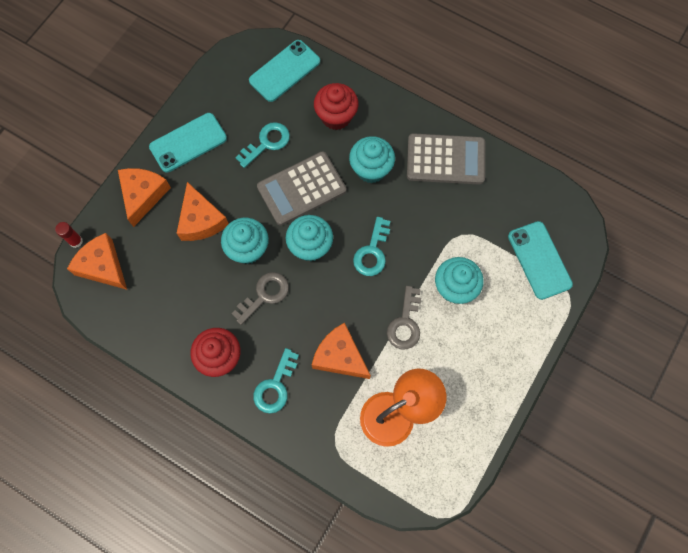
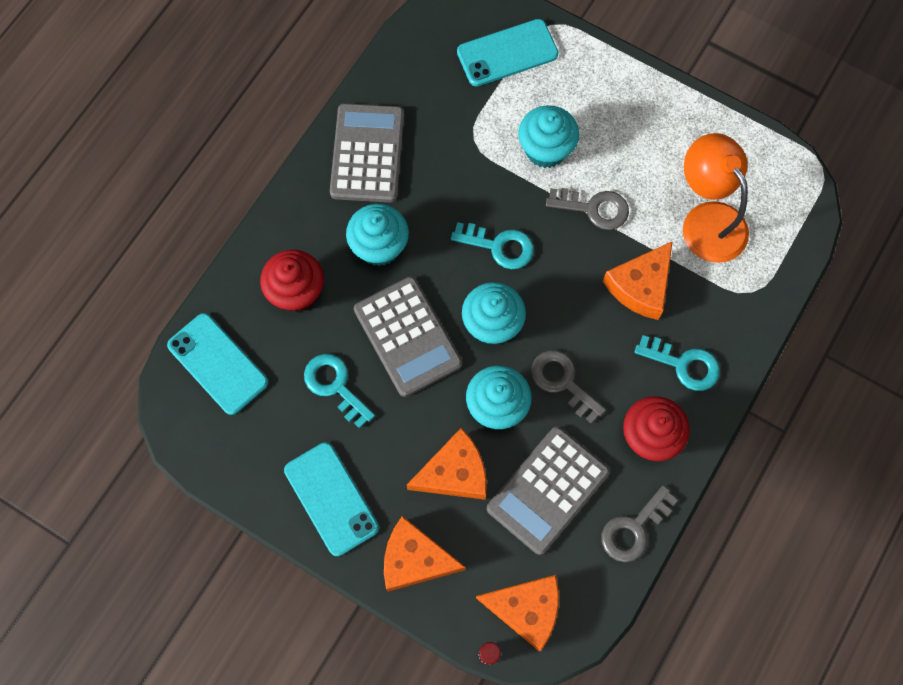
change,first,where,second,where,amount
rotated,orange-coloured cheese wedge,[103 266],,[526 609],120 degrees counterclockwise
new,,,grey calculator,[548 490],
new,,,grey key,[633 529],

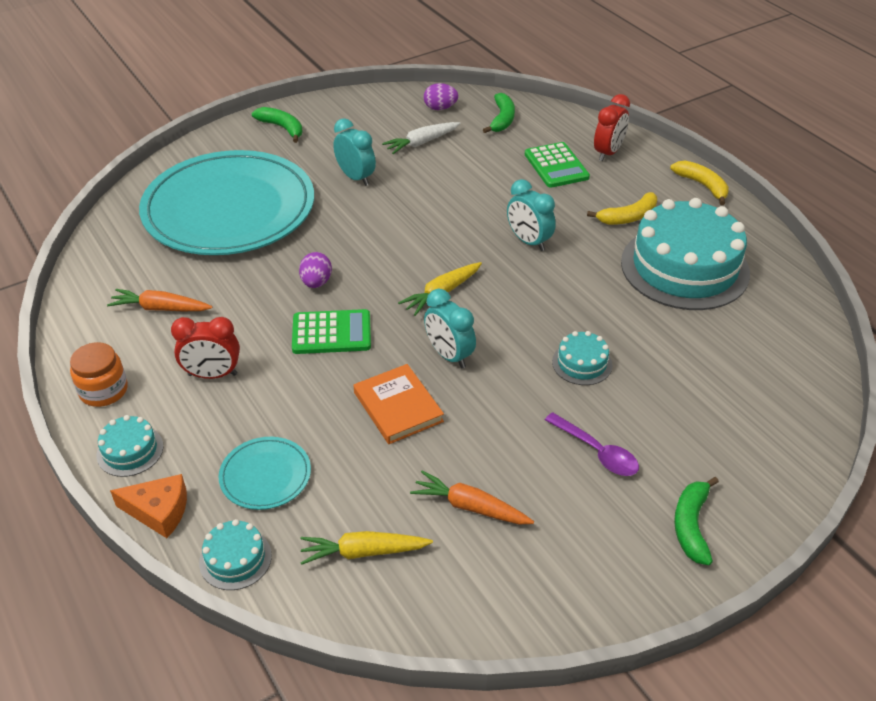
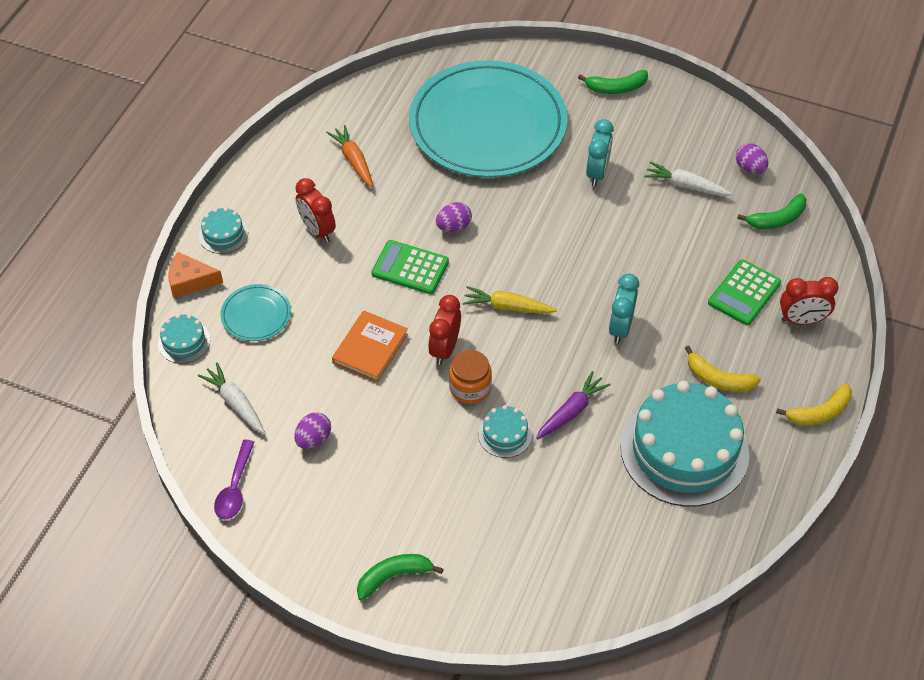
change,first,where,second,where,amount
shifted,orange-coloured jar,[103 390],,[470 388],
rotated,orange-coloured cheese wedge,[159 511],,[190 281],120 degrees clockwise
rotated,green banana fruit,[282 128],,[616 88],75 degrees clockwise
rotated,green calculator,[331 333],,[410 268],150 degrees clockwise
repainted,yellow root vegetable,[363 552],white root vegetable,[235 403],
swapped,orange-coloured root vegetable,[470 507],violet egg,[313 439],
repainted,teal alarm clock,[449 355],crimson alarm clock,[445 349],
shifted,violet teaspoon,[597 452],,[235 488],
rotated,yellow banana fruit,[702 186],,[819 412],45 degrees clockwise
new,,,violet root vegetable,[571 411],

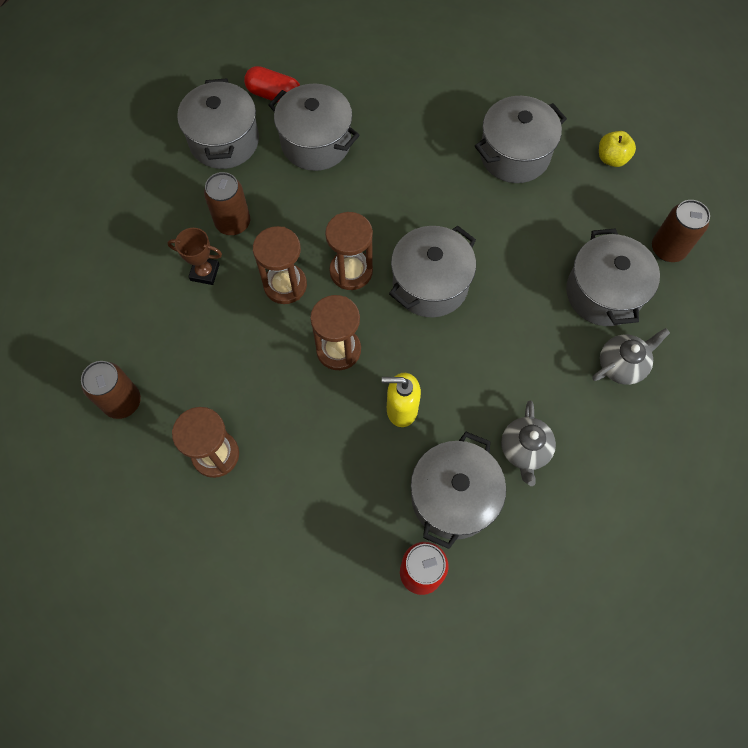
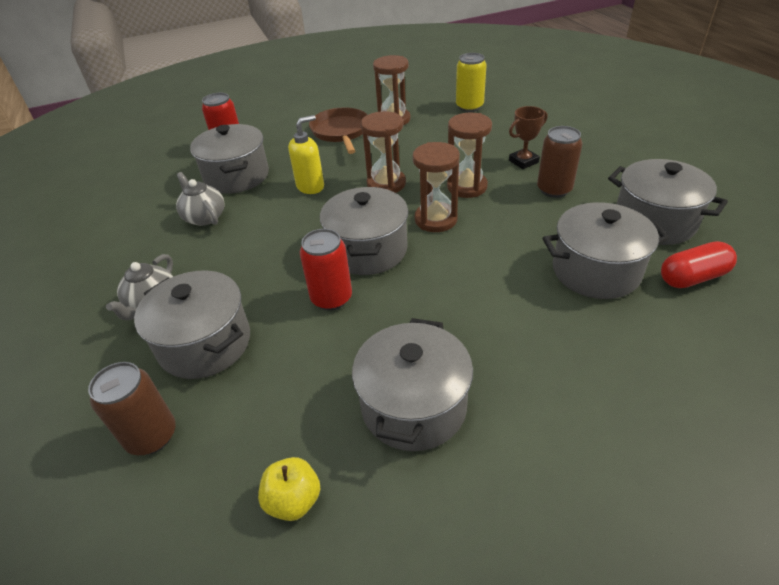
change,first,where,second,where,amount
repainted,russet soda can,[122 402],yellow soda can,[469 106],
new,,,crimson soda can,[331 298],
new,,,russet skillet,[341 132],

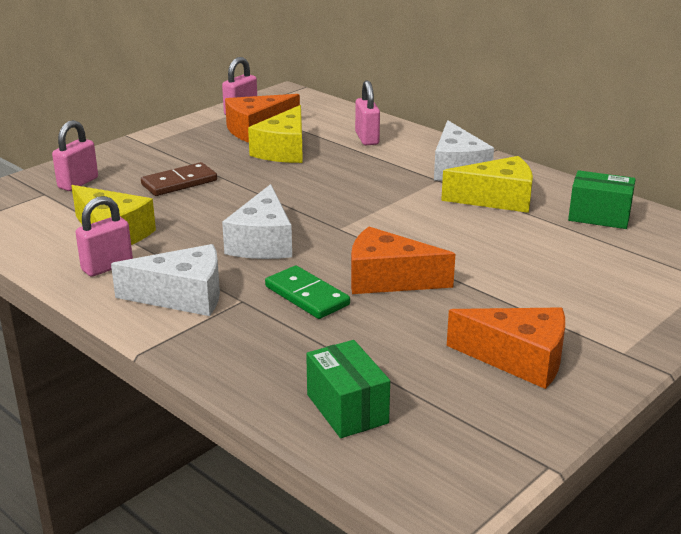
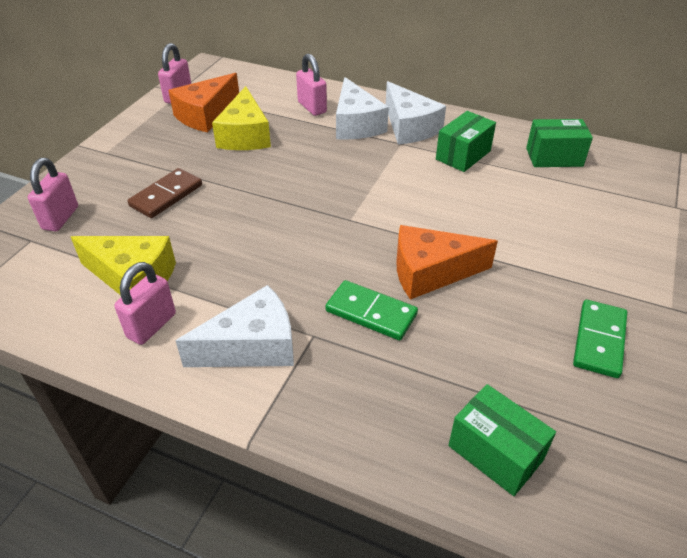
change,first,where,second,where,amount
shifted,white cheese wedge,[262 242],,[356 124],
swapped,yellow cheese wedge,[497 199],green box,[463 155],
swapped,orange-coloured cheese wedge,[519 359],green domino,[599 340],

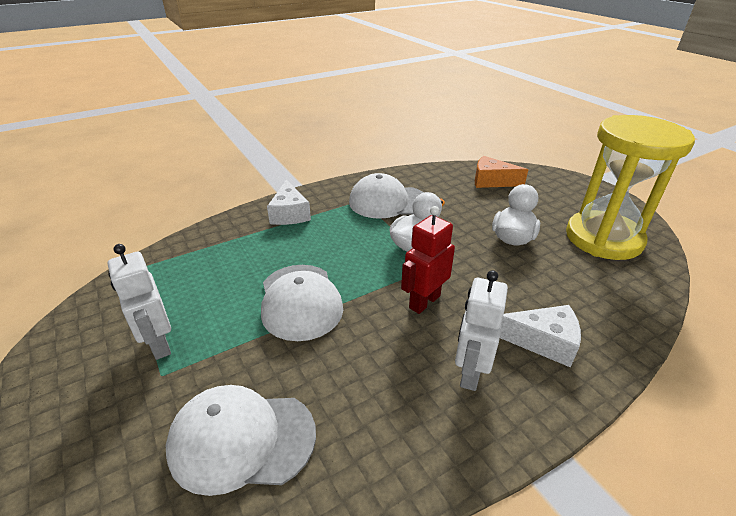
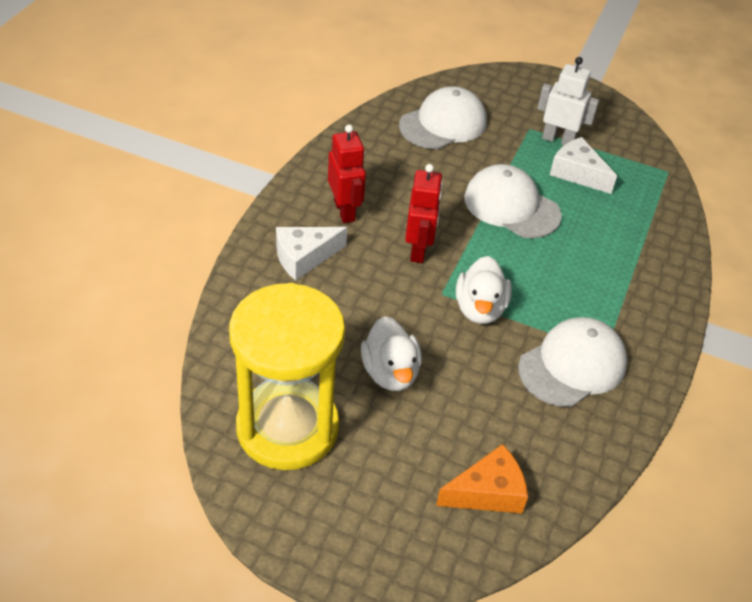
change,first,where,second,where,amount
shifted,white cheese wedge,[289 214],,[577 173],
repainted,white toy robot,[470 372],crimson toy robot,[345 211],

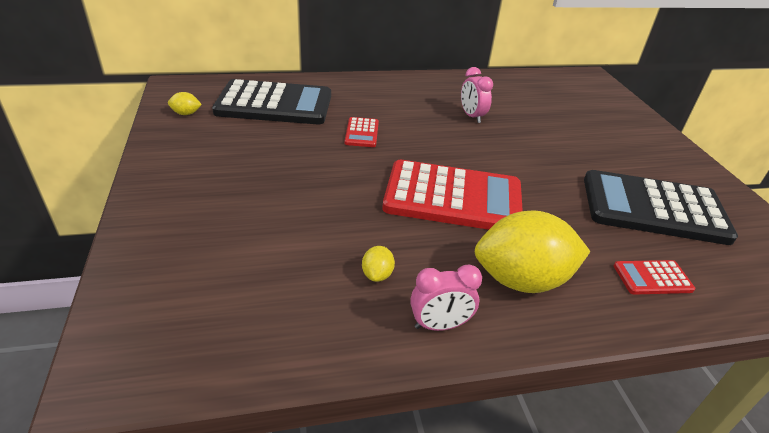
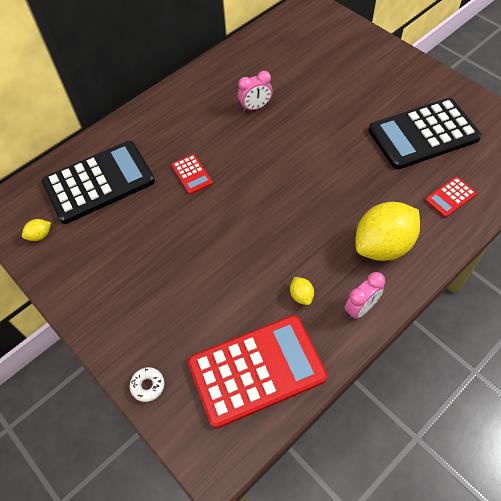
change,first,where,second,where,amount
shifted,crimson calculator,[453 198],,[257 370],
rotated,rosy alarm clock,[471 116],,[255 107],60 degrees counterclockwise
new,,,white doughnut,[148 385],

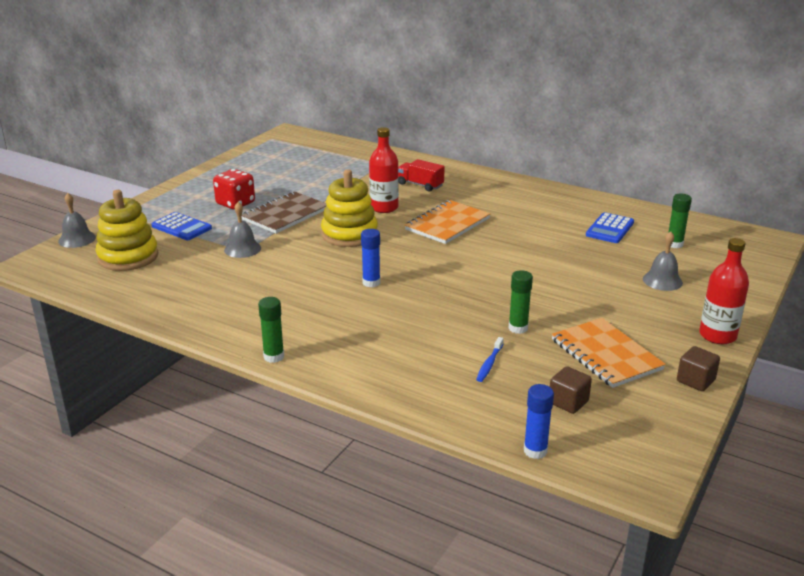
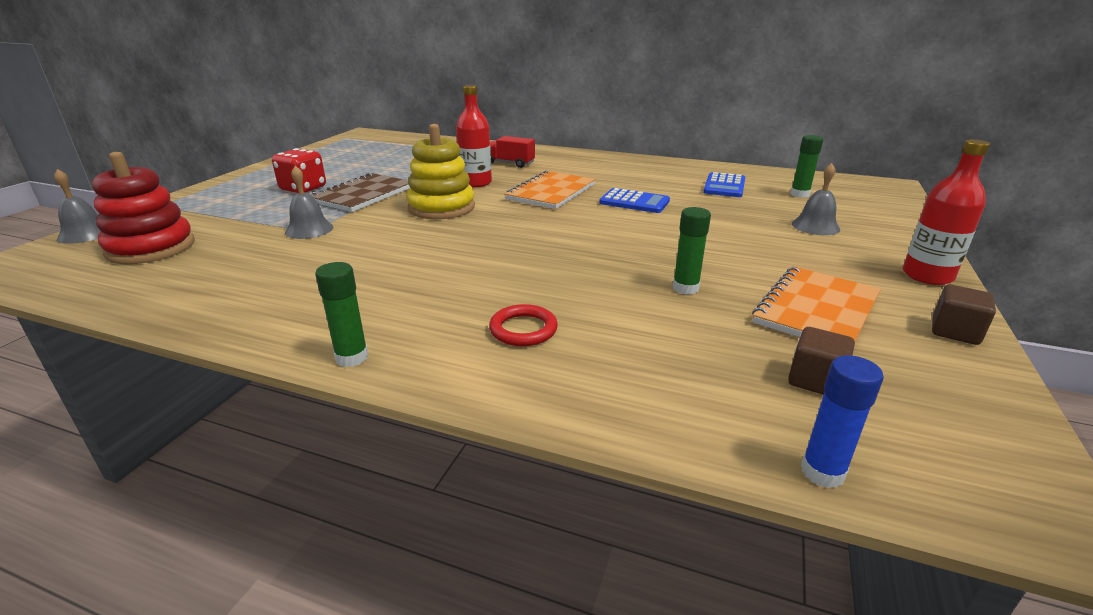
change,first,where,second,where,amount
repainted,yellow stacking toy,[128 257],crimson stacking toy,[151 248],
shifted,royal blue calculator,[181 227],,[634 202],
gone,royal blue glue stick,[371 283],,,
gone,royal blue dental brush,[489 364],,,
rotated,orange-coloured notepad,[606 354],,[816 310],75 degrees clockwise
new,,,crimson hoop,[523 329],

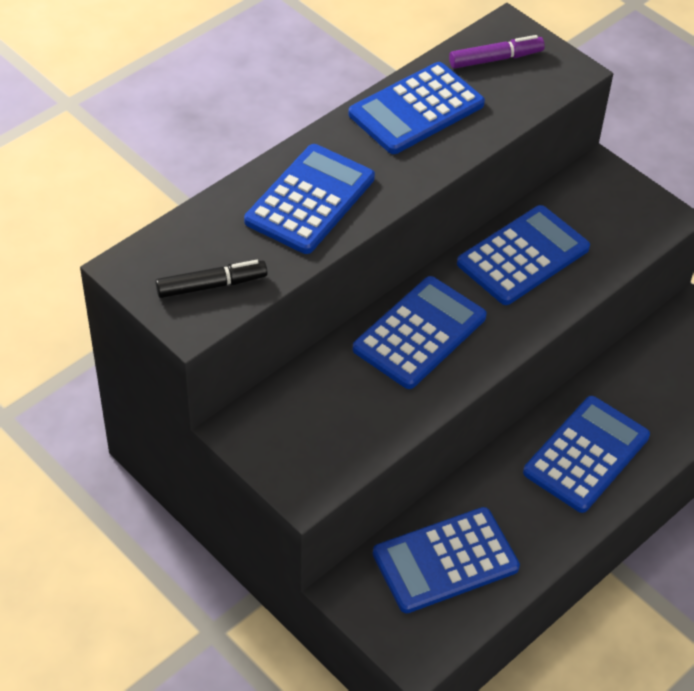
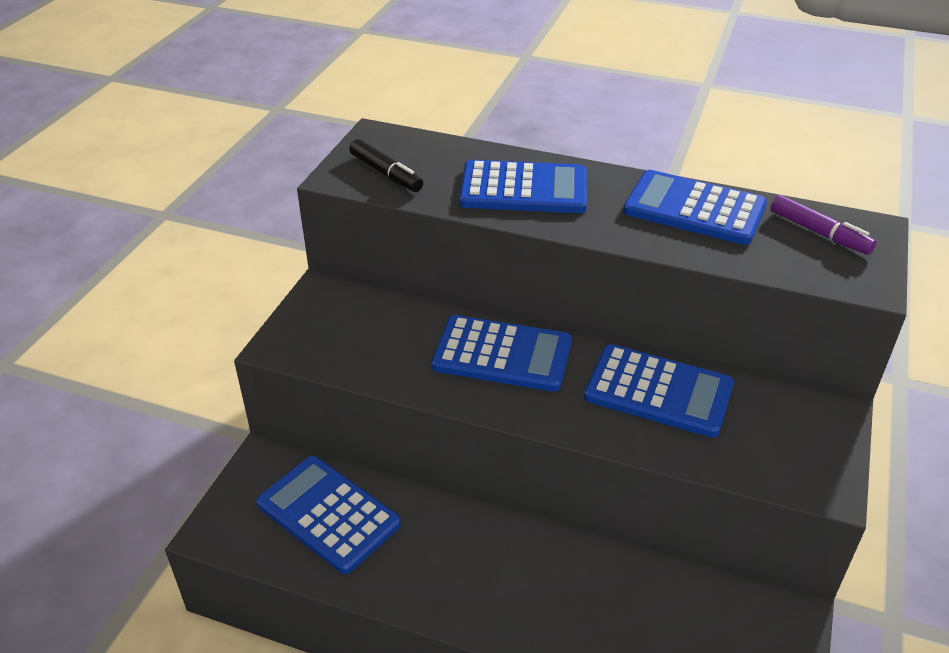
change,first,where,second,where,amount
gone,royal blue calculator,[586 454],,,

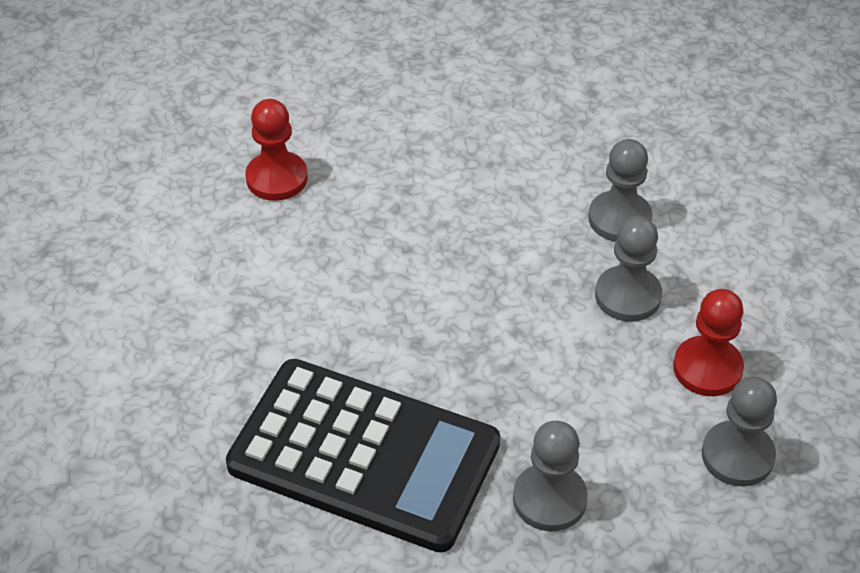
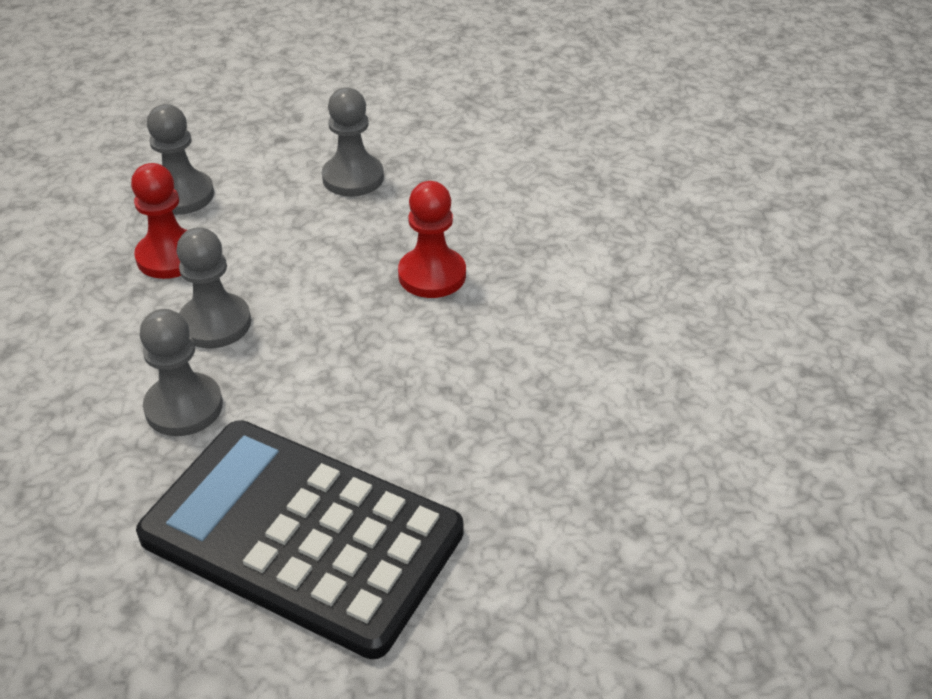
change,first,where,second,where,amount
shifted,jet-black calculator,[364 455],,[302 534],
shifted,crimson chess pawn,[277 178],,[432 275],

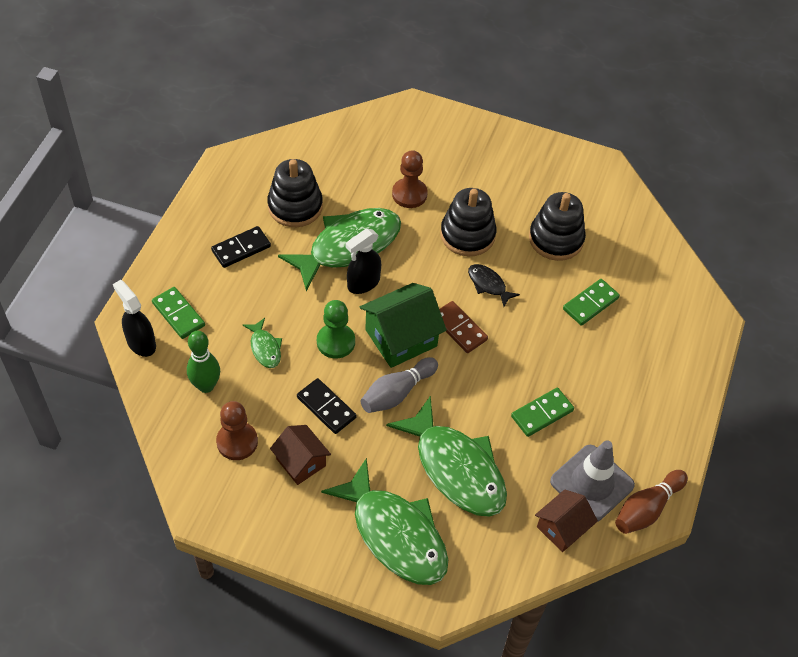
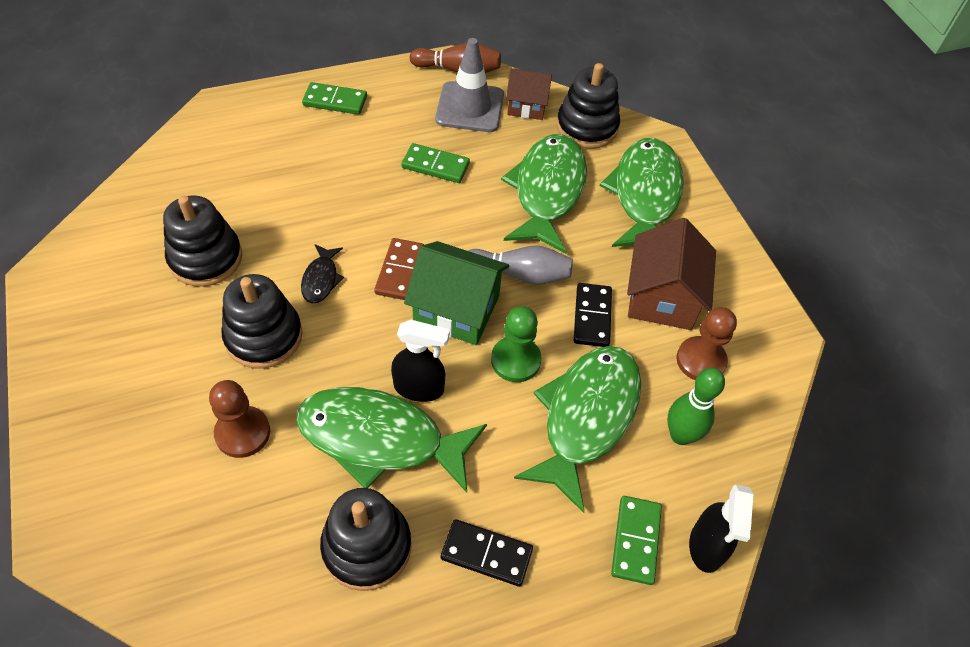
change,first,where,second,where,amount
scaled,green fish,[265 348],,[586 417],x2.25
scaled,russet house,[301 462],,[662 297],x1.58
shifted,green domino,[590 304],,[335 101],
new,,,jet-black stacking toy,[587 127],

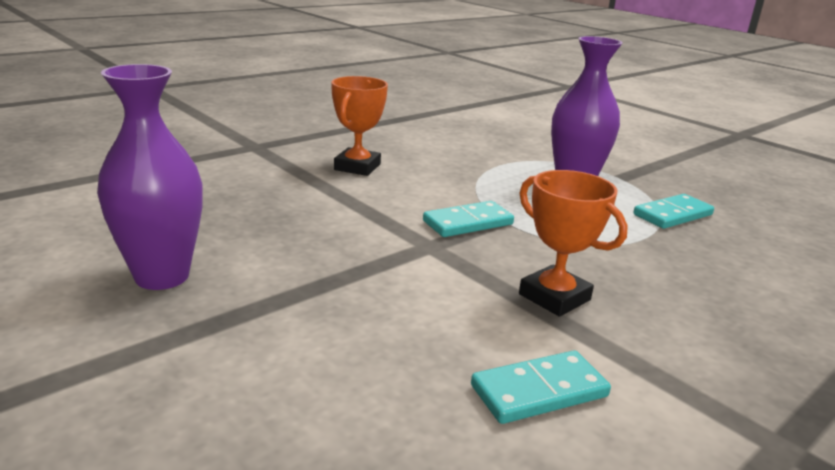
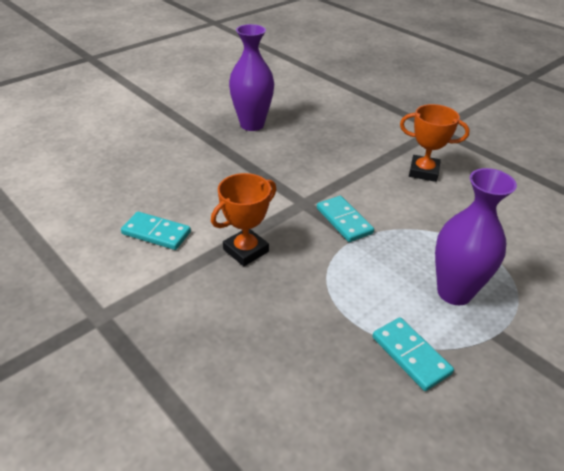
change,first,where,second,where,amount
rotated,teal domino,[539 391],,[156 233],45 degrees counterclockwise

